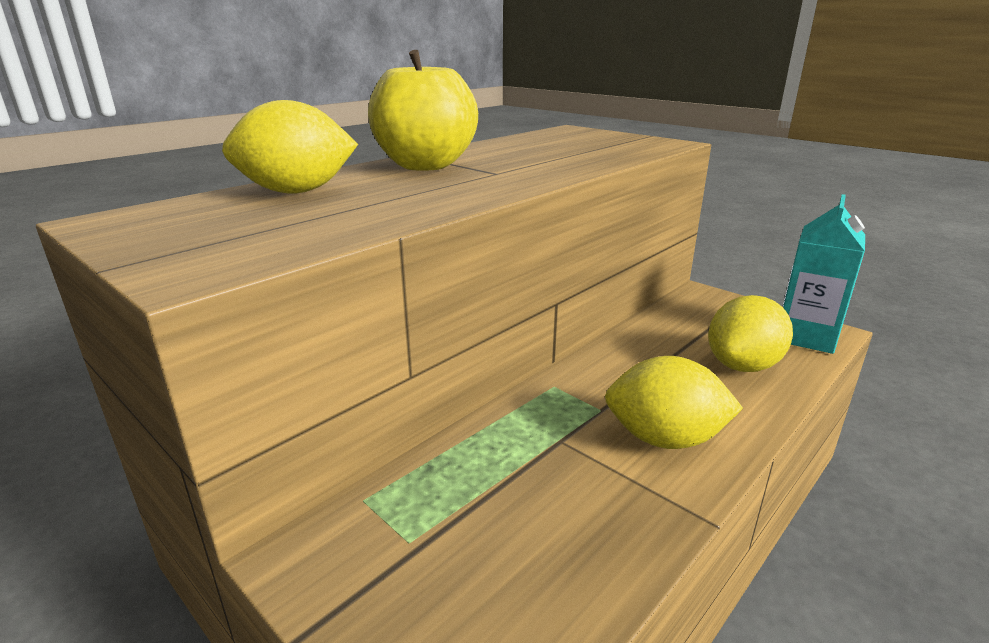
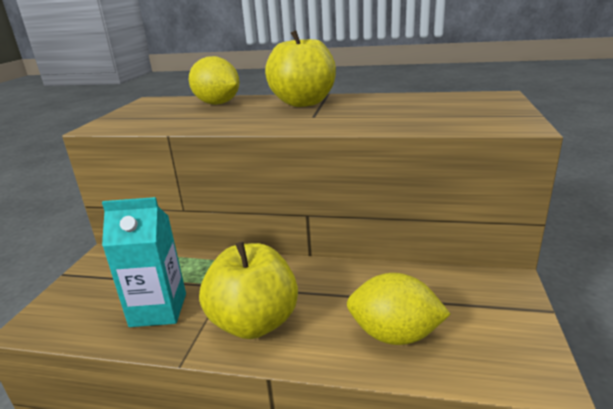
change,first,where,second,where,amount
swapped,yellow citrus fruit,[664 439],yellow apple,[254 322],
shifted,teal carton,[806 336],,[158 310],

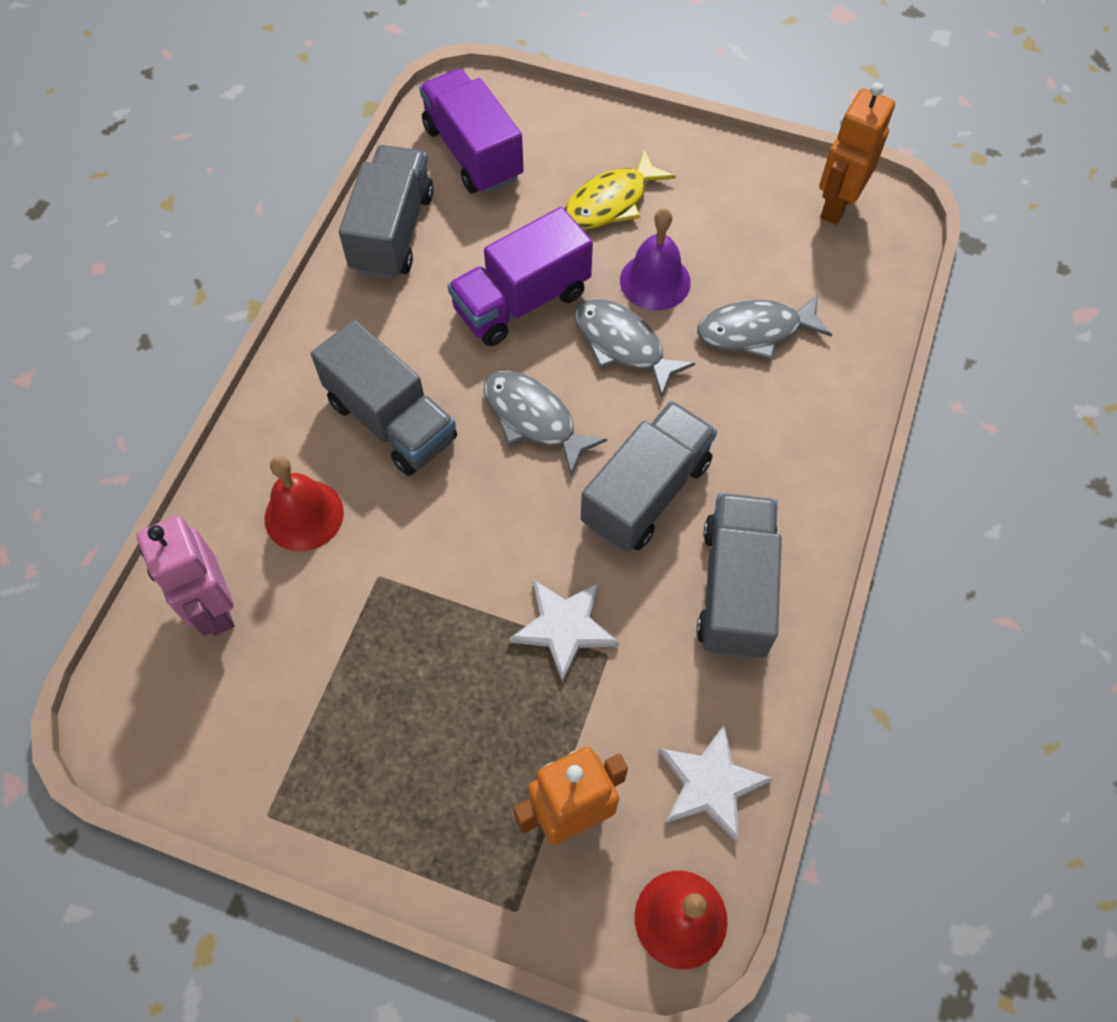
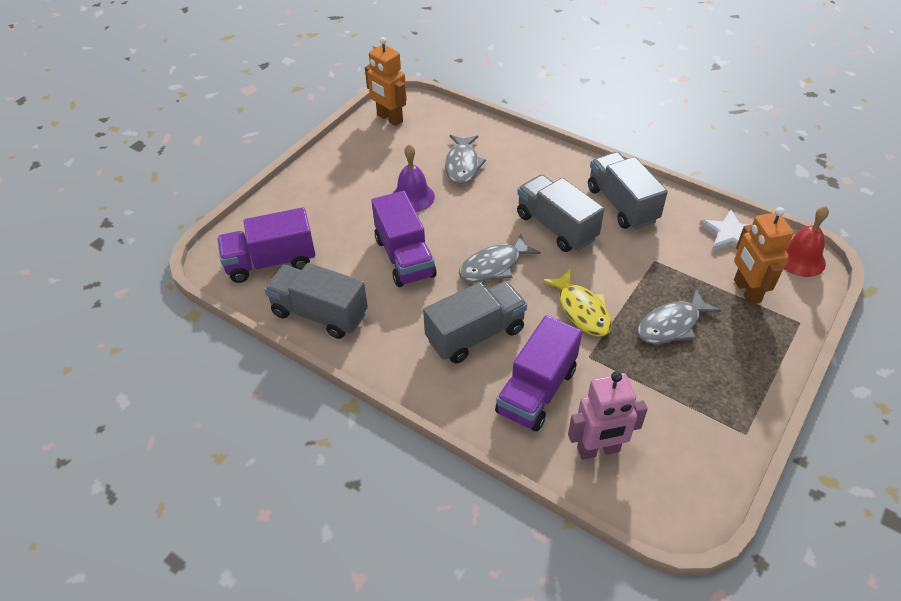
change,first,where,second,where,amount
swapped,crimson hand bell,[304 515],violet toy truck,[536 391],
gone,white star shape,[564 627],,,
shifted,yellow fish,[611 202],,[581 310],
shifted,grey fish,[622 345],,[671 325],
rotated,grey toy truck,[735 589],,[622 204],45 degrees clockwise

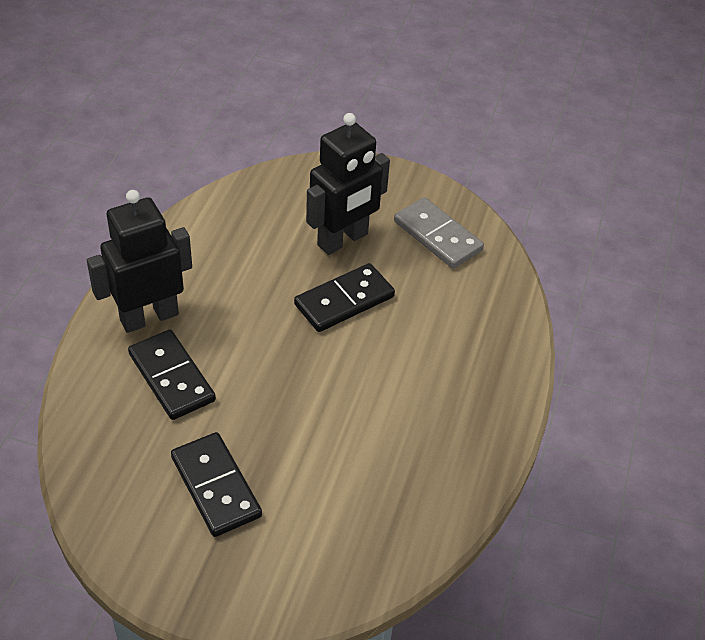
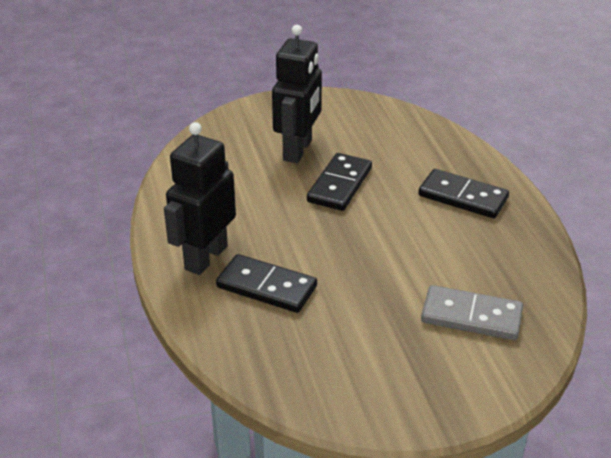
change,first,where,second,where,amount
shifted,jet-black domino,[215 487],,[462 197],
shifted,grey domino,[437 236],,[471 316],

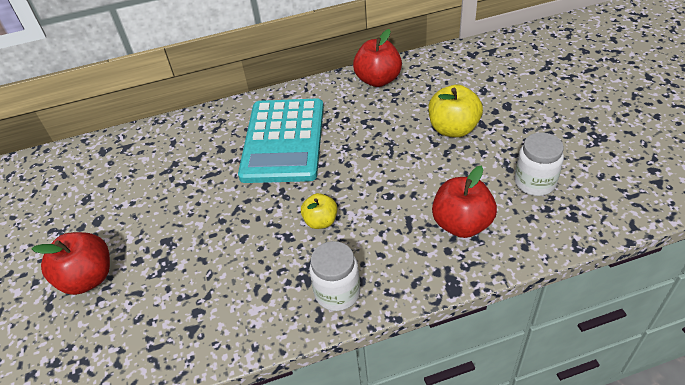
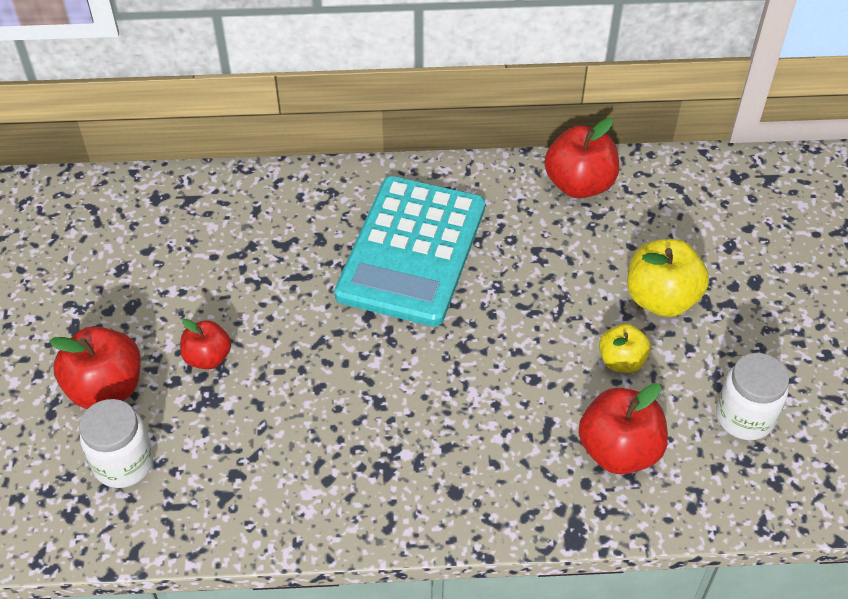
change,first,where,second,where,amount
shifted,yellow apple,[320 221],,[621 361],
shifted,white jar,[337 292],,[123 463],
new,,,crimson apple,[208 357],

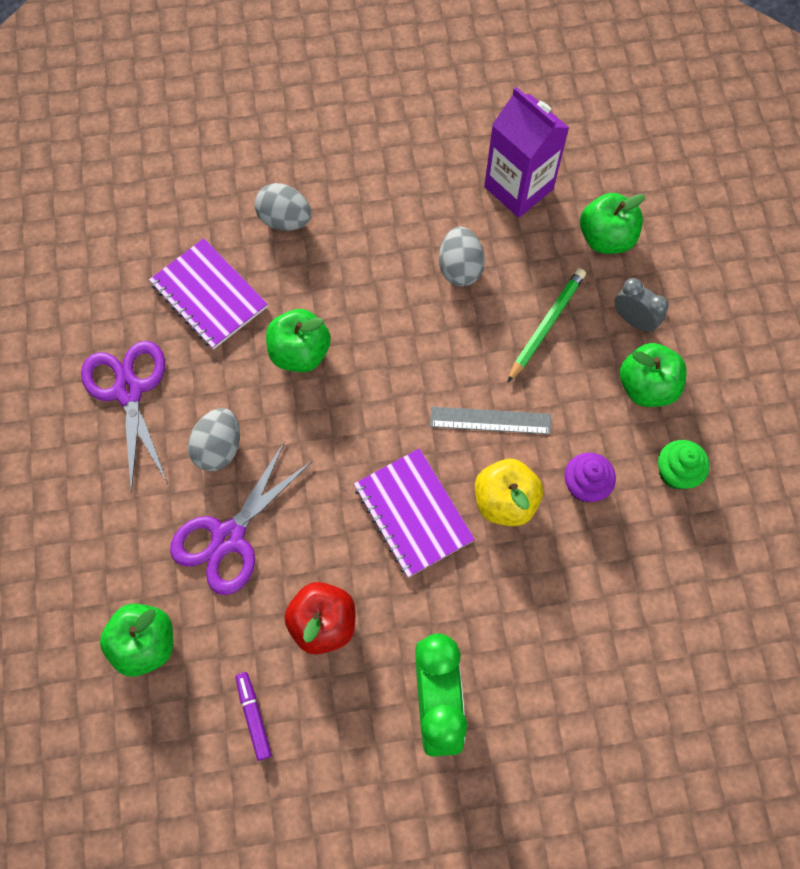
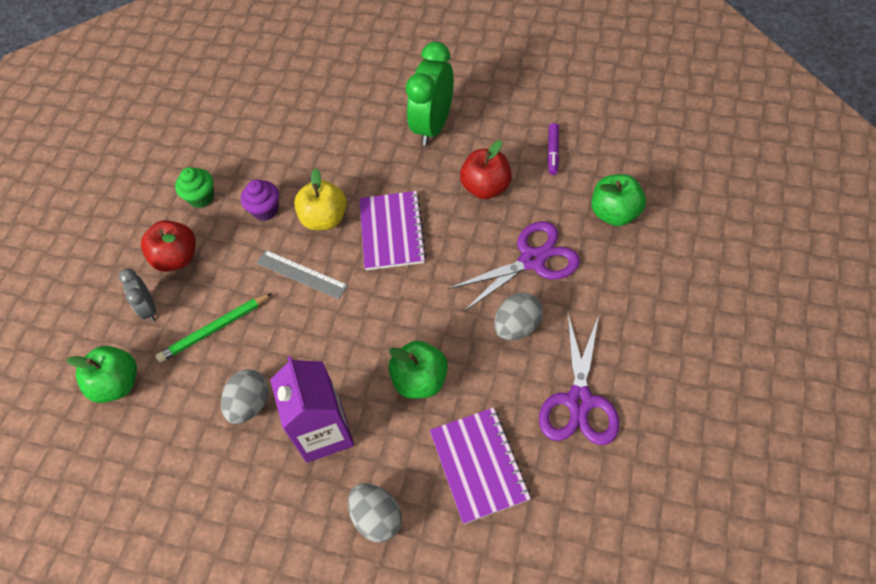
change,first,where,second,where,amount
shifted,violet carton,[518 188],,[324 432],
repainted,green apple,[646 386],crimson apple,[177 258],

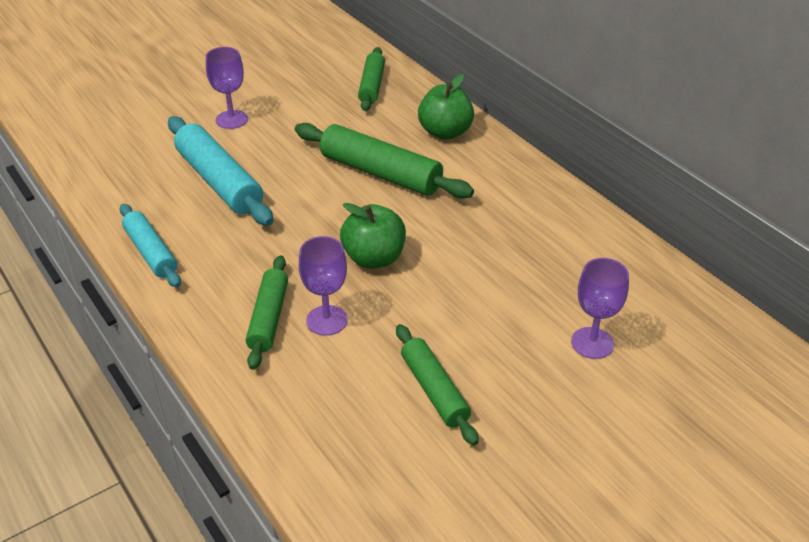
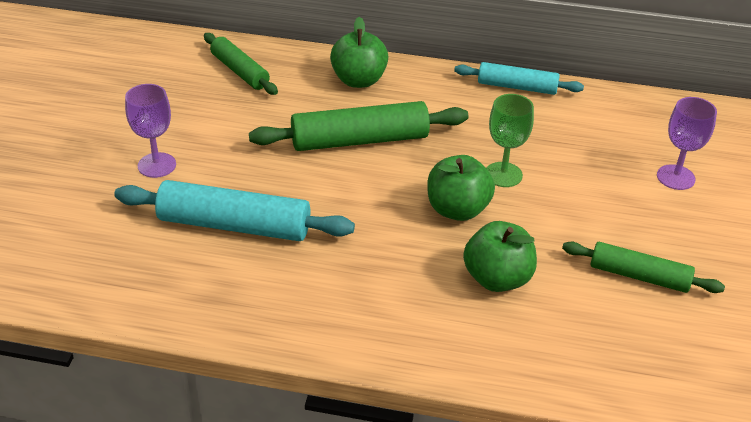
change,first,where,second,where,amount
shifted,teal dough roller,[151 252],,[517 87],
gone,green dough roller,[268 318],,,
swapped,violet wine glass,[327 320],green apple,[497 279],
new,,,green wine glass,[503 174],

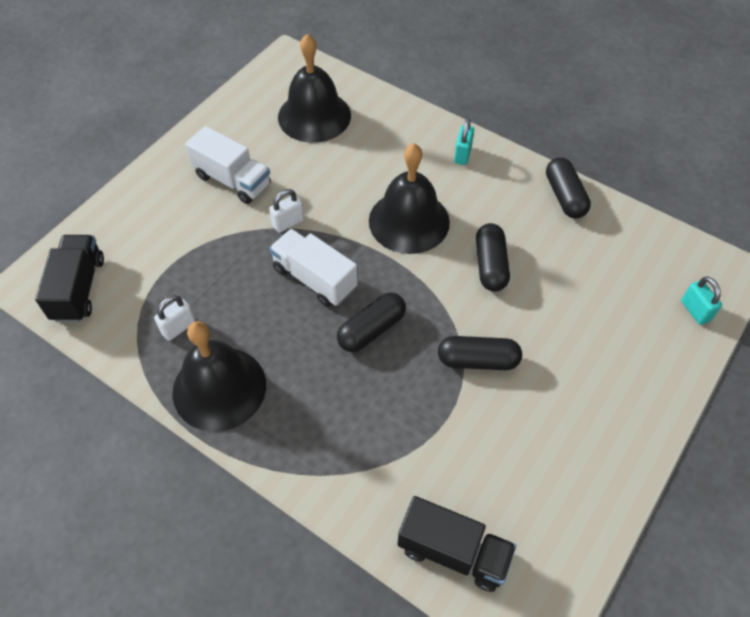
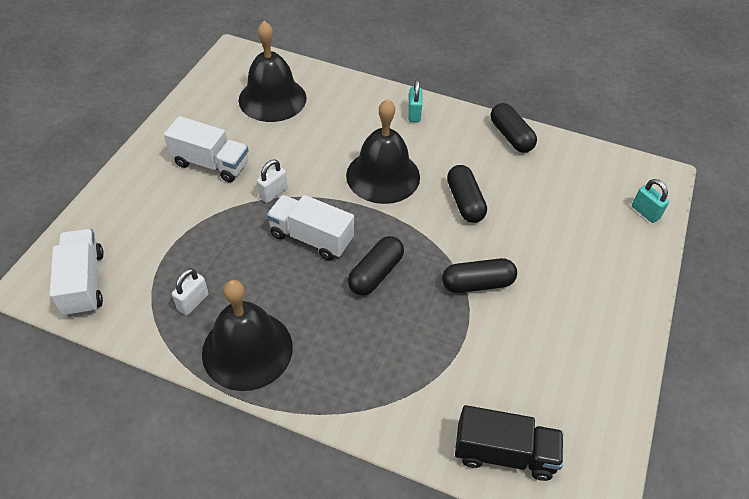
change,first,where,second,where,amount
repainted,jet-black toy truck,[79 289],white toy truck,[84 283],

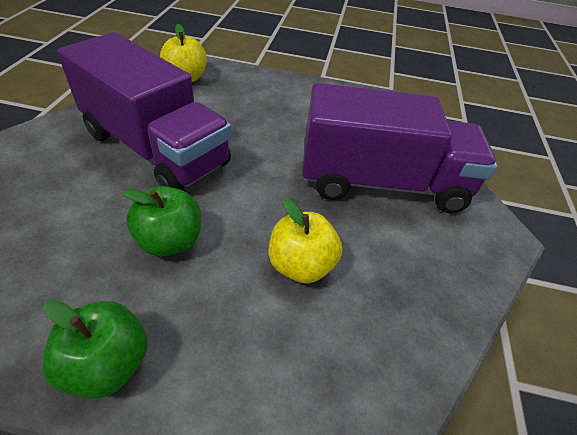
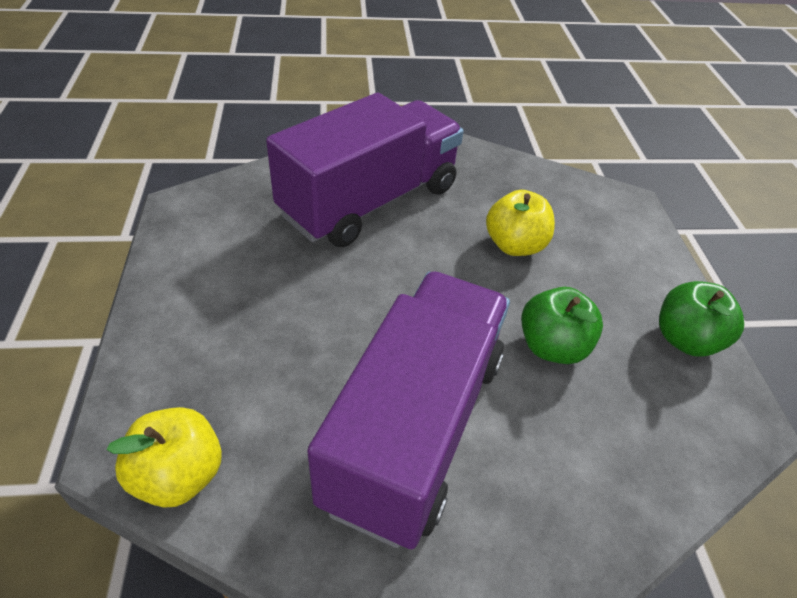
change,first,where,second,where,amount
rotated,violet toy truck,[381 183],,[369 201],60 degrees clockwise

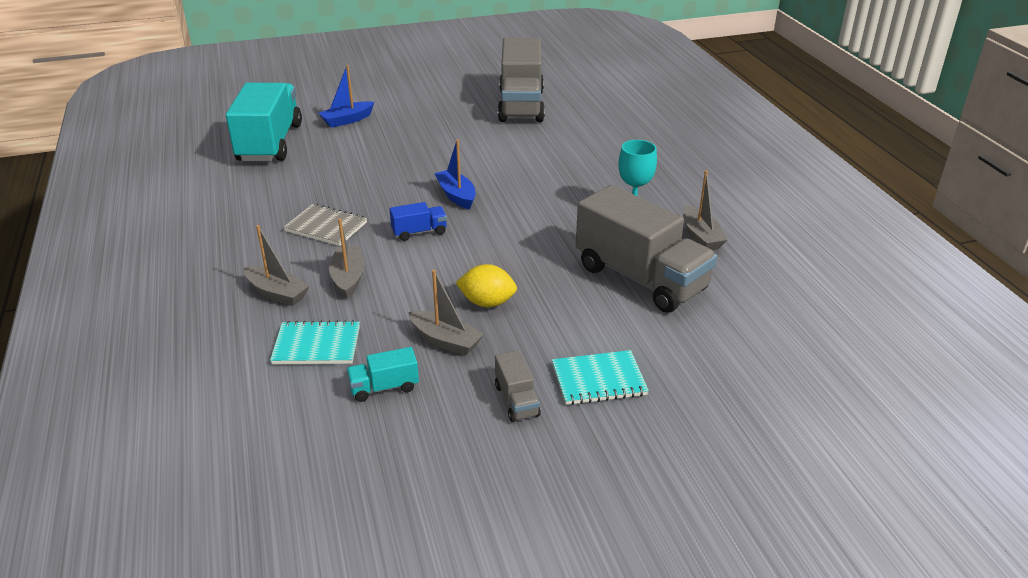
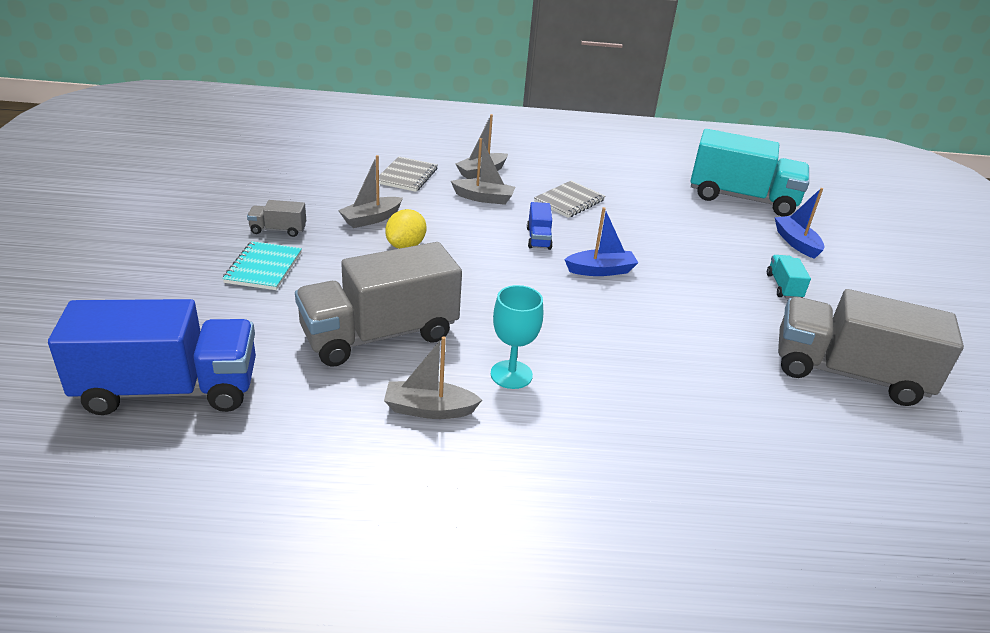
change,first,where,second,where,amount
repainted,teal notepad,[317 345],grey notepad,[407 176],
shifted,teal toy truck,[384 387],,[783 287],
new,,,royal blue toy truck,[169 389],

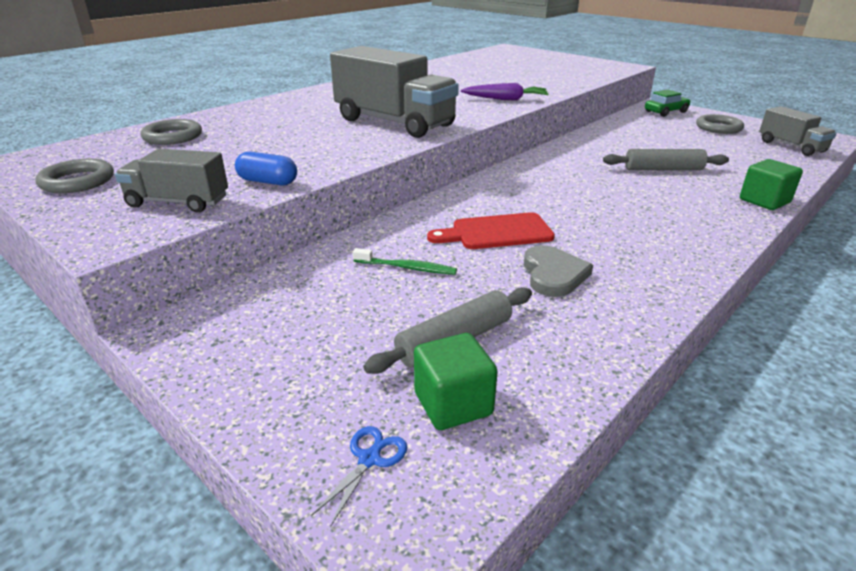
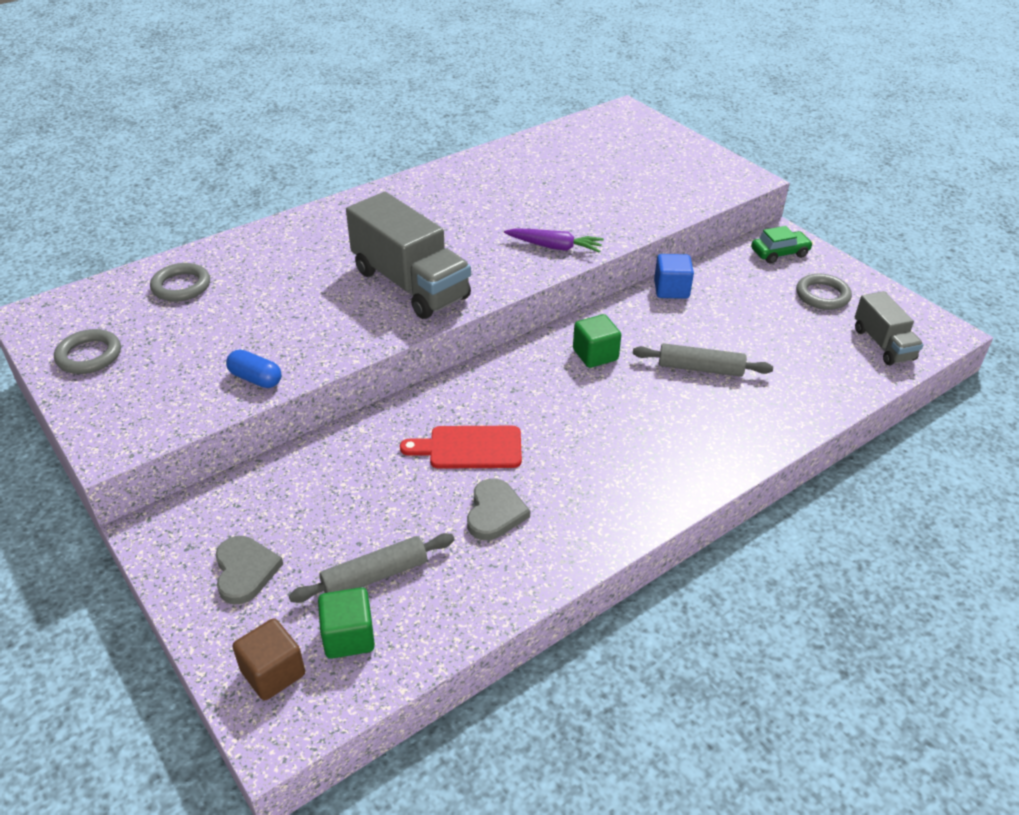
change,first,where,second,where,amount
gone,grey toy truck,[178 202],,,
swapped,royal blue shears,[369 459],russet solid cube,[273 673],
gone,green dental brush,[407 267],,,
shifted,green solid cube,[764 201],,[595 355],
new,,,grey heart,[245 571],
new,,,royal blue solid cube,[671 290],

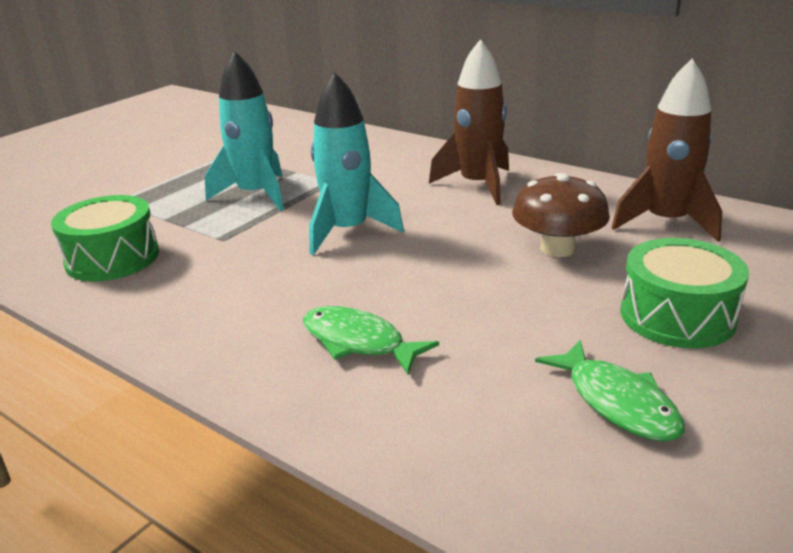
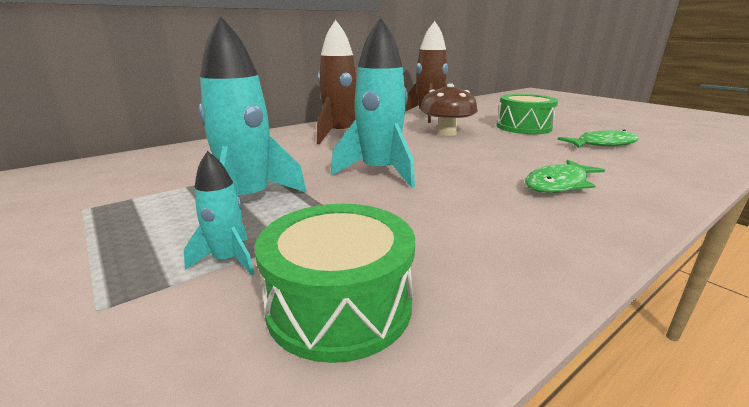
change,first,where,second,where,amount
new,,,teal toy rocket,[228 260],

